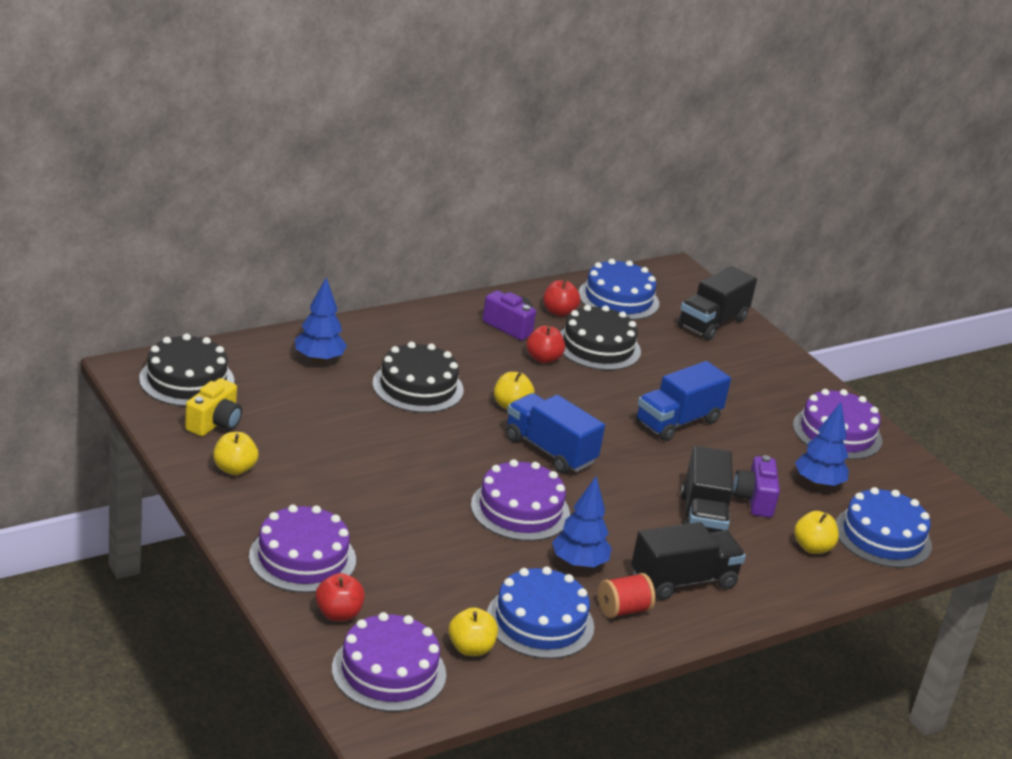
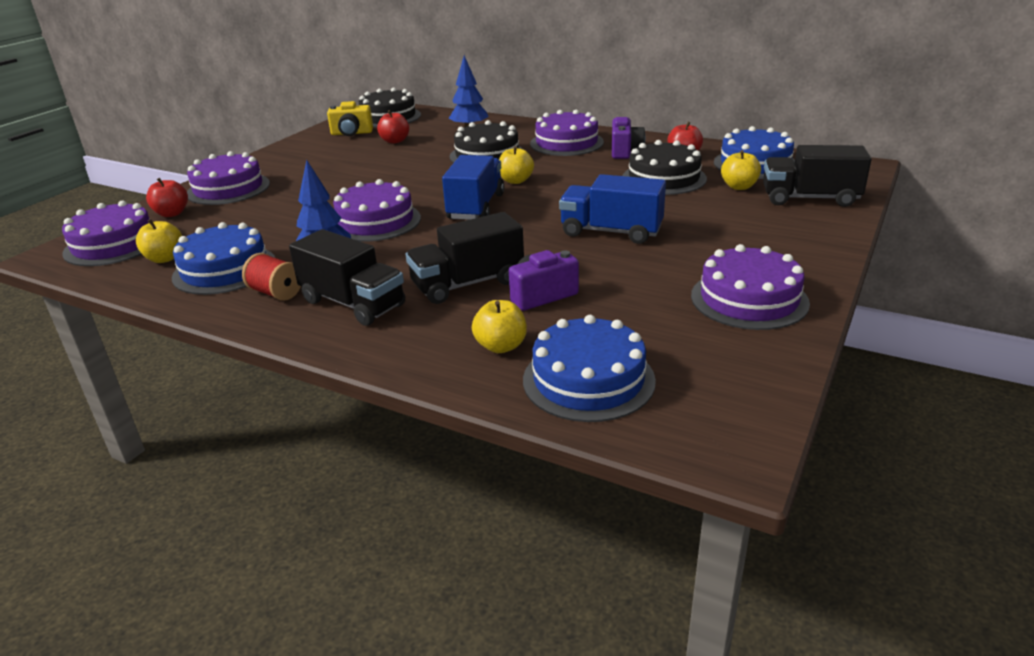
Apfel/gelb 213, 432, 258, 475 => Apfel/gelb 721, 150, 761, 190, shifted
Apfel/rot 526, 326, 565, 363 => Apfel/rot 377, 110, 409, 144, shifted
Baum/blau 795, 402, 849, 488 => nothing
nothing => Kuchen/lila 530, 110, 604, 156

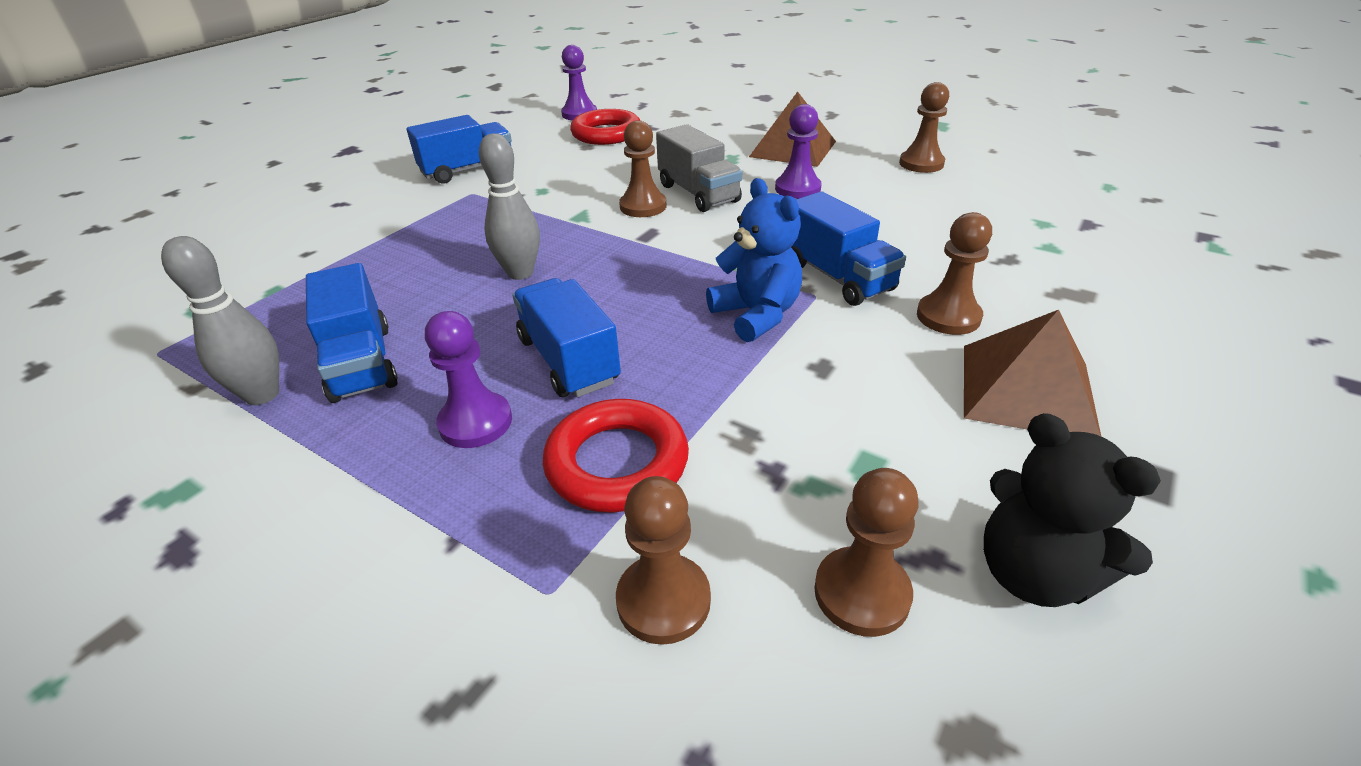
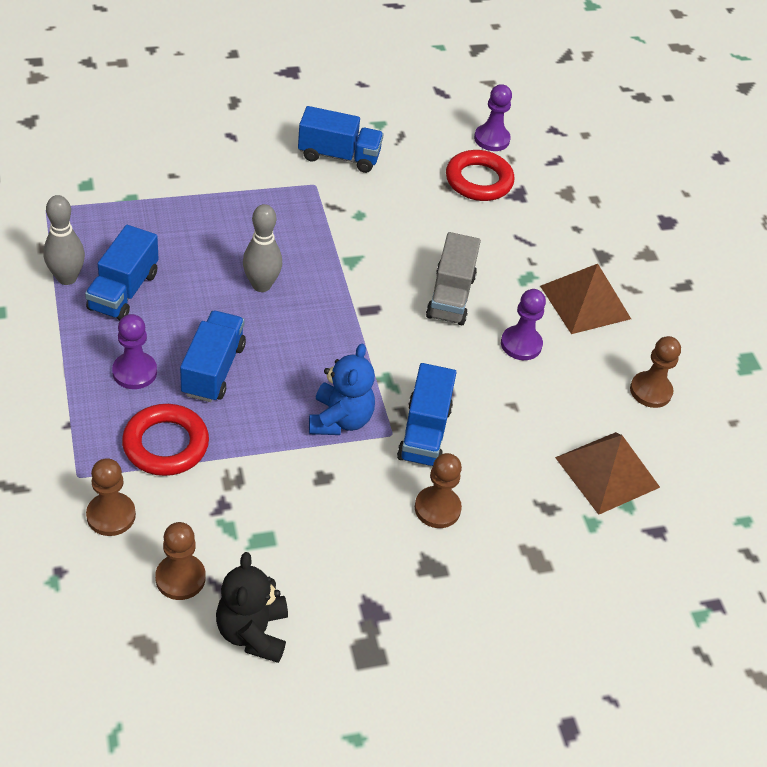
Bauer/braun 619, 120, 666, 217 => nothing
Pyramide/braun 964, 310, 1101, 436 => Pyramide/braun 555, 432, 660, 515, shifted

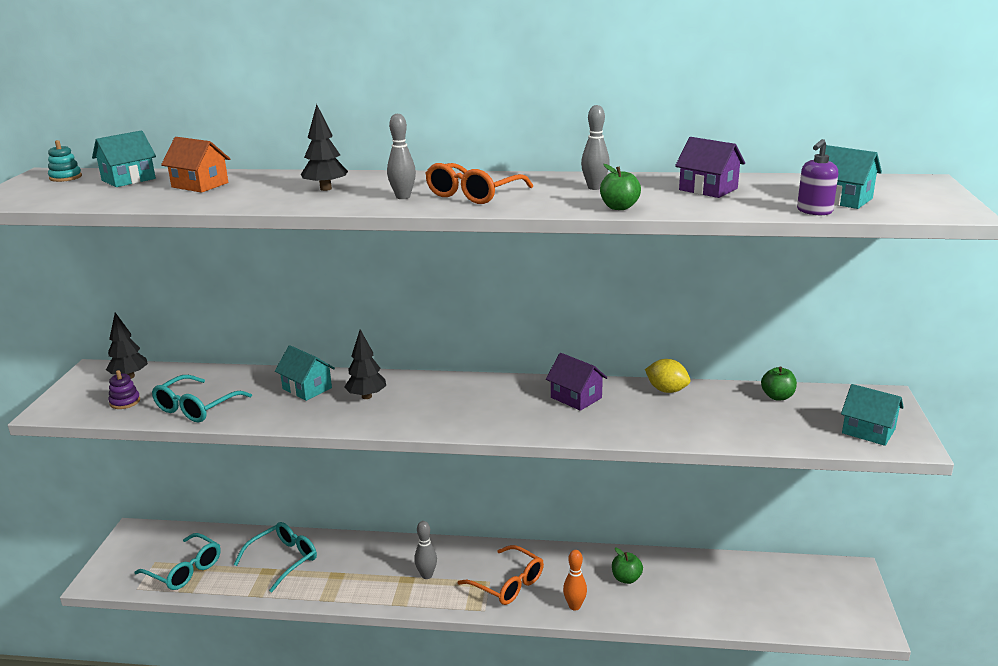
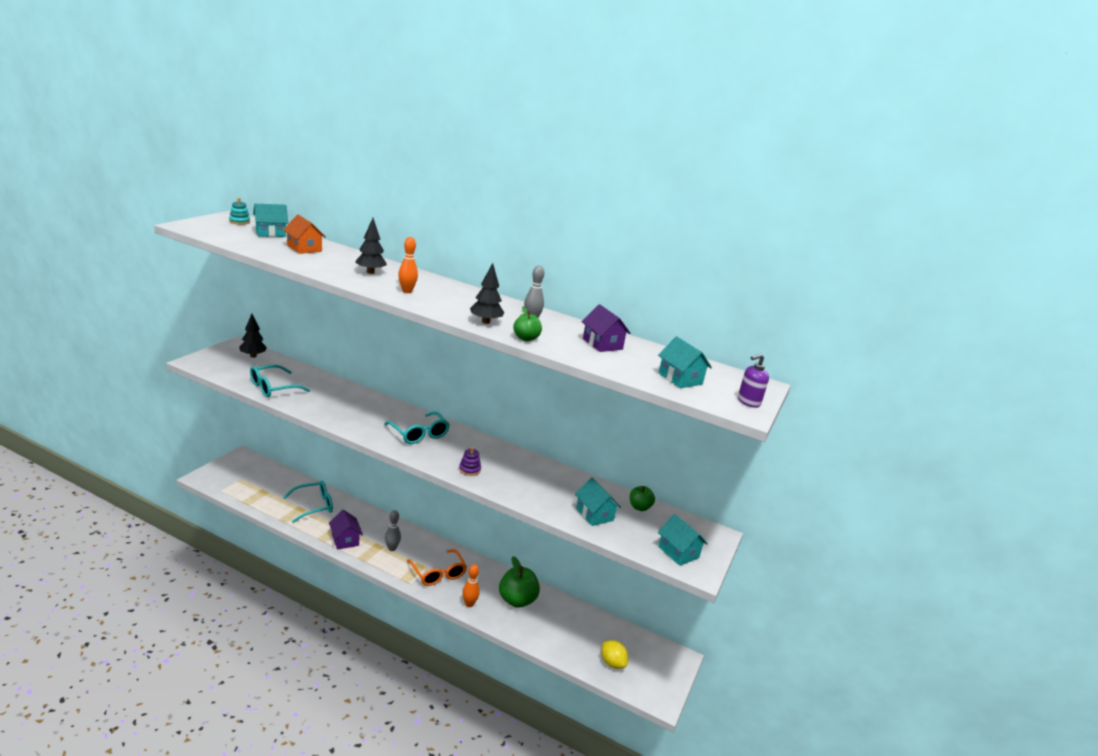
Stapelspielzeug/lila 108, 370, 140, 409 => Stapelspielzeug/lila 459, 447, 481, 476, shifted
Brille/türkis 134, 533, 221, 590 => Brille/türkis 384, 411, 450, 444, shifted
Haus/türkis 275, 345, 335, 401 => Haus/türkis 575, 478, 621, 526, shifted
Baum/schwarz 344, 329, 386, 399 => Baum/schwarz 470, 263, 504, 324, shifted
Bowlingkegel/grau 387, 114, 416, 199 => Bowlingkegel/orange 398, 237, 418, 293
Brille/orange 425, 163, 533, 204 => nothing
Haus/lila 546, 353, 608, 411 => Haus/lila 329, 510, 363, 550, shifted
Apfel/grün 612, 548, 643, 584 => Apfel/grün 499, 556, 540, 608, x1.78
Zitrone/gelb 645, 359, 690, 393 => Zitrone/gelb 602, 640, 628, 669, shifted
Seifenspender/lila 797, 139, 838, 215 => Seifenspender/lila 738, 354, 769, 408, shifted

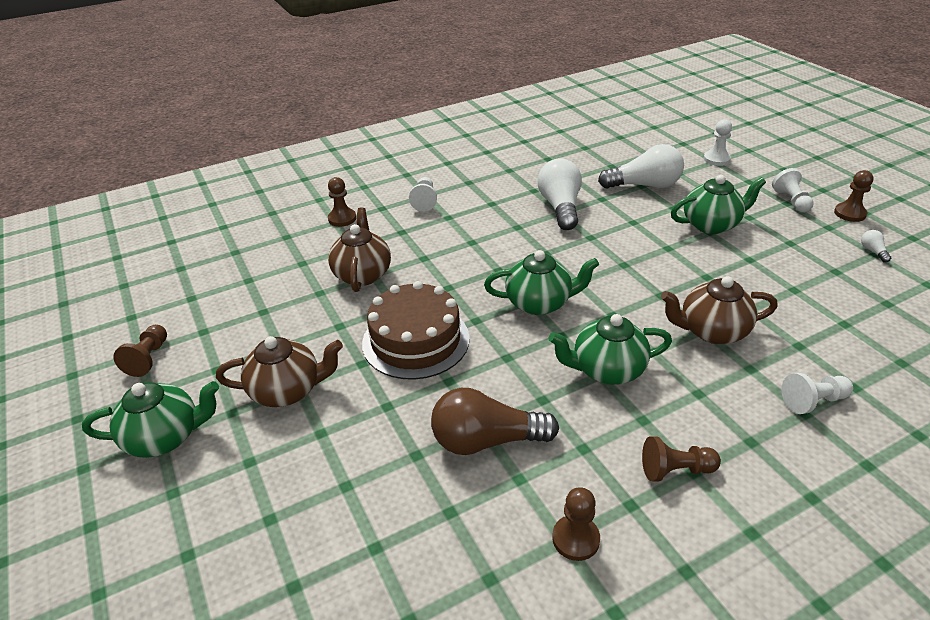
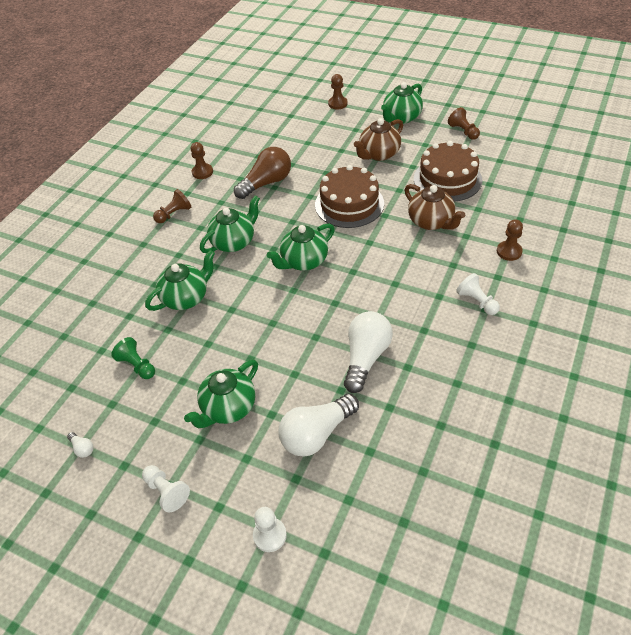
Glühbirne/weiß 537, 158, 582, 230 => Glühbirne/weiß 344, 311, 393, 393, 120 degrees counterclockwise
Teekanne/braun 661, 276, 778, 344 => Teekanne/grün 145, 250, 215, 311
Bauer/weiß 782, 373, 853, 414 => nothing
Bauer/braun 834, 170, 874, 222 => Bauer/braun 328, 74, 348, 110, shifted
nothing => Bauer/grün 111, 337, 155, 379
nothing => Kuchen/braun 414, 141, 482, 202

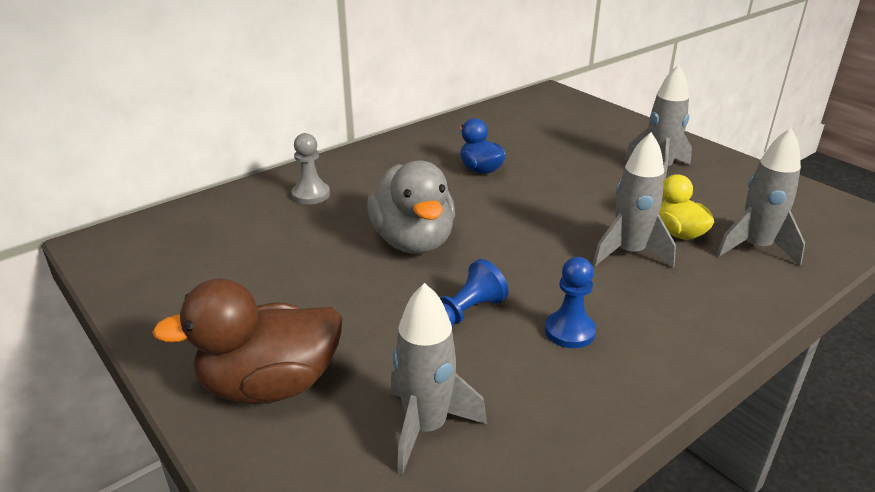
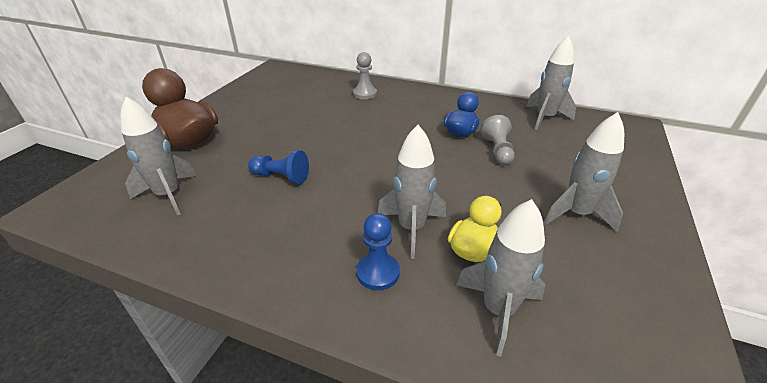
Ente/grau 367, 160, 455, 254 => nothing
Bauer/blau 545, 257, 596, 348 => Bauer/blau 356, 213, 400, 290, shifted
nothing => Bauer/grau 481, 115, 515, 165
nothing => Rakete/grau 526, 35, 576, 130

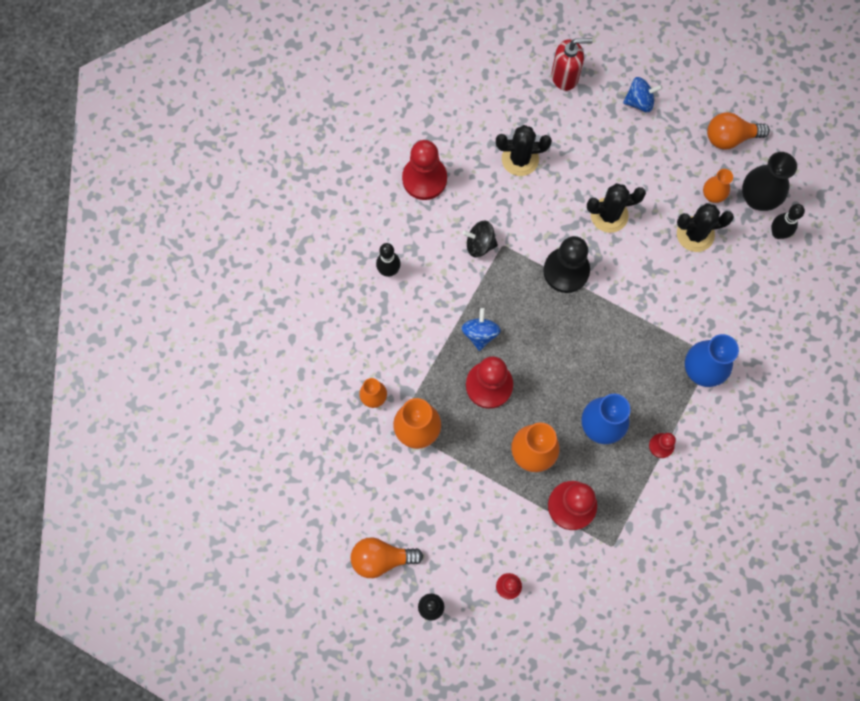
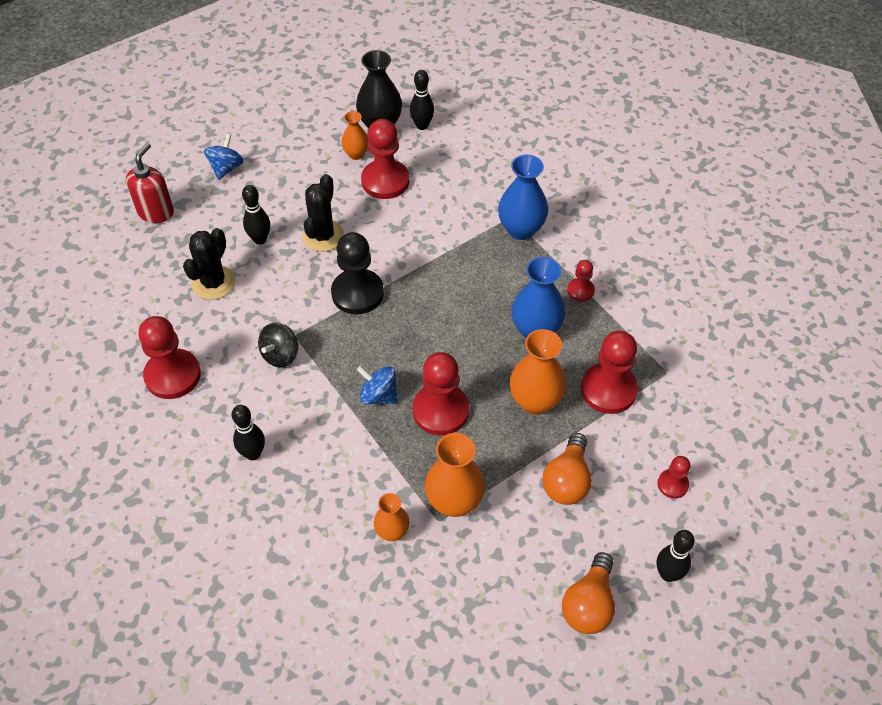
Kaktus/schwarz 677, 203, 734, 252 => Bauer/rot 361, 119, 410, 199
Glühbirne/orange 707, 112, 770, 150 => Glühbirne/orange 542, 433, 592, 505, shifted
nothing => Bowlingkegel/schwarz 242, 185, 270, 245

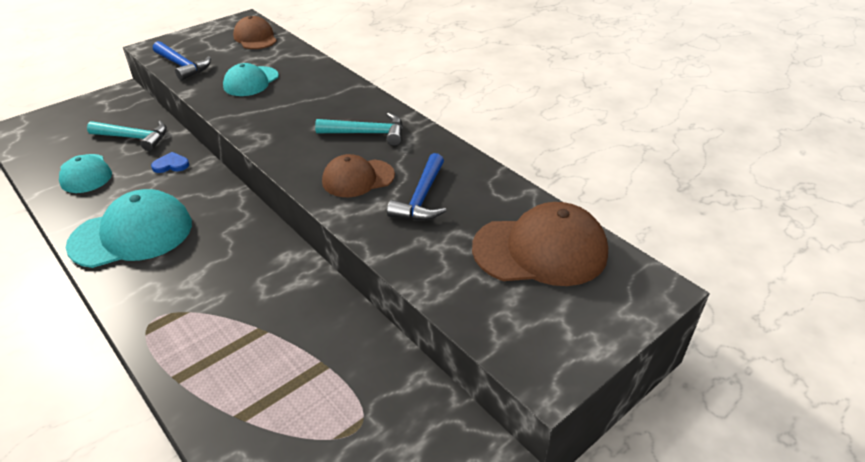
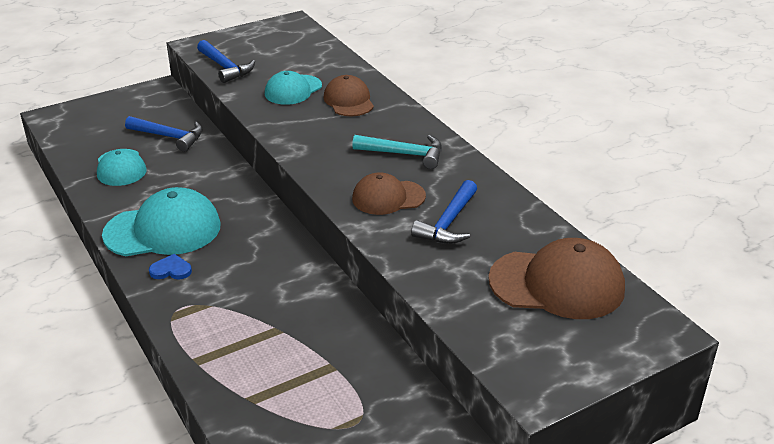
Hammer/türkis 87, 121, 167, 151 => Hammer/blau 125, 116, 203, 152
Herz/blau 151, 152, 189, 173 => Herz/blau 149, 254, 192, 279, shifted
Kappe/braun 233, 16, 277, 49 => Kappe/braun 324, 75, 374, 116, shifted

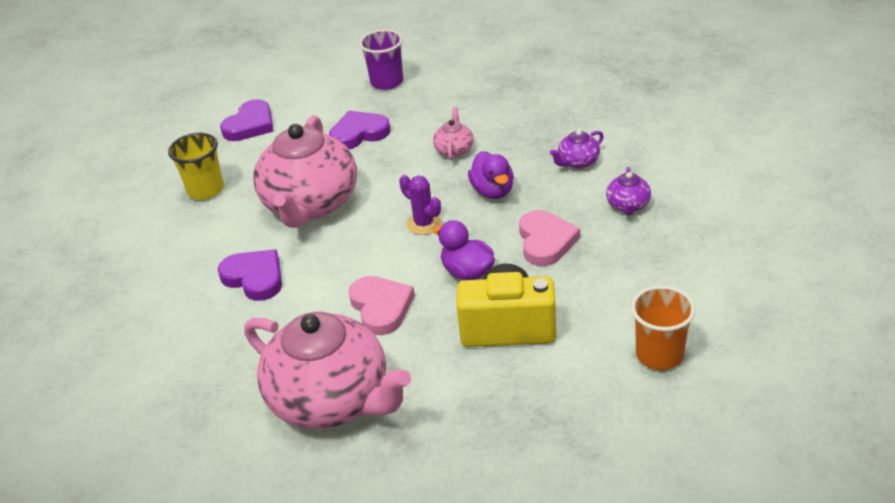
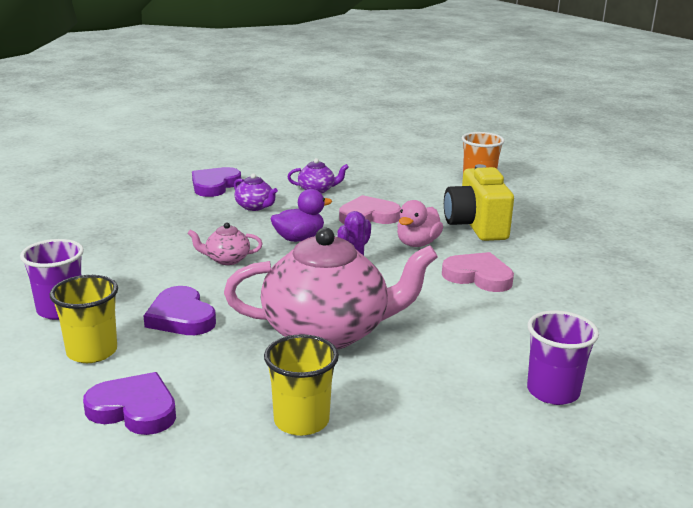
Herz/lila 218, 249, 282, 301 => Herz/lila 192, 167, 241, 197, shifted
Teekanne/rosa 244, 312, 411, 429 => nothing
Herz/rosa 349, 276, 415, 335 => Herz/rosa 442, 252, 514, 292, 60 degrees clockwise
Ente/lila 433, 220, 495, 280 => Ente/rosa 397, 200, 443, 247
nothing => Becher/gelb 49, 275, 118, 363
nothing => Becher/lila 527, 310, 599, 405

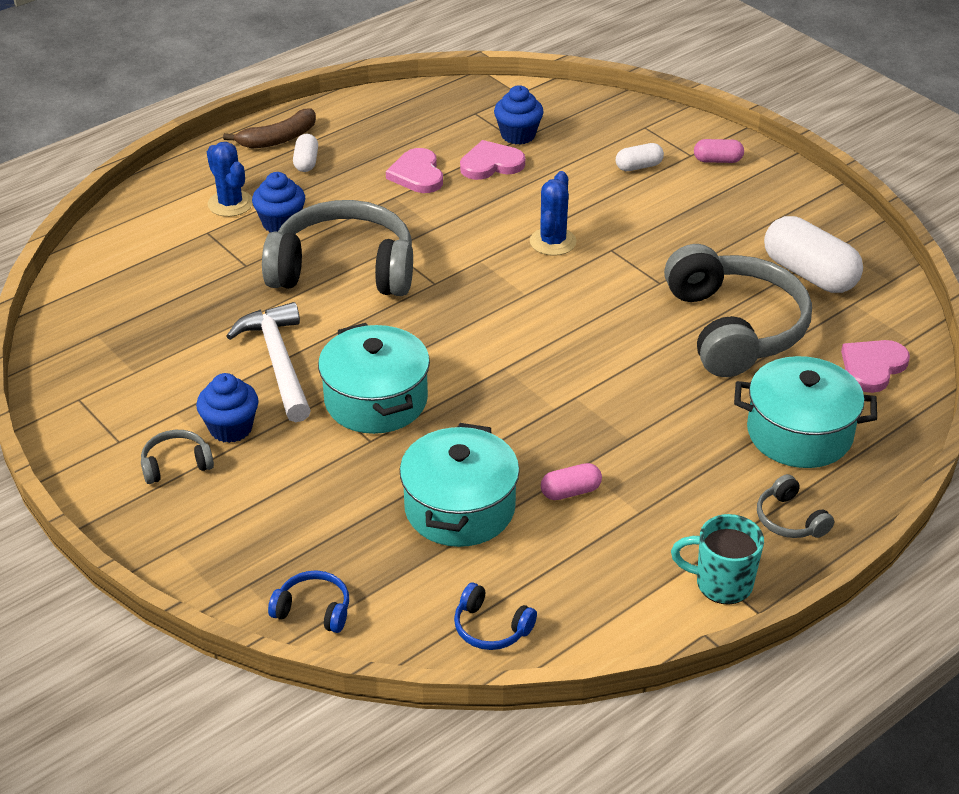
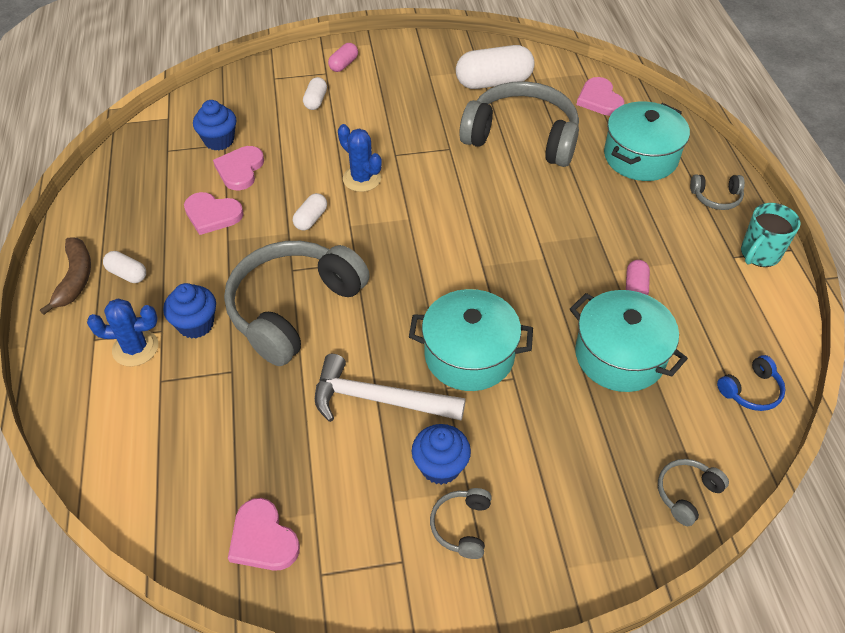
Kopfhörer/blau 268, 570, 349, 633 => Kopfhörer/grau 658, 459, 729, 526
nothing => Herz/rosa 228, 498, 300, 571
nothing => Kapsel/weiß 293, 193, 327, 230

